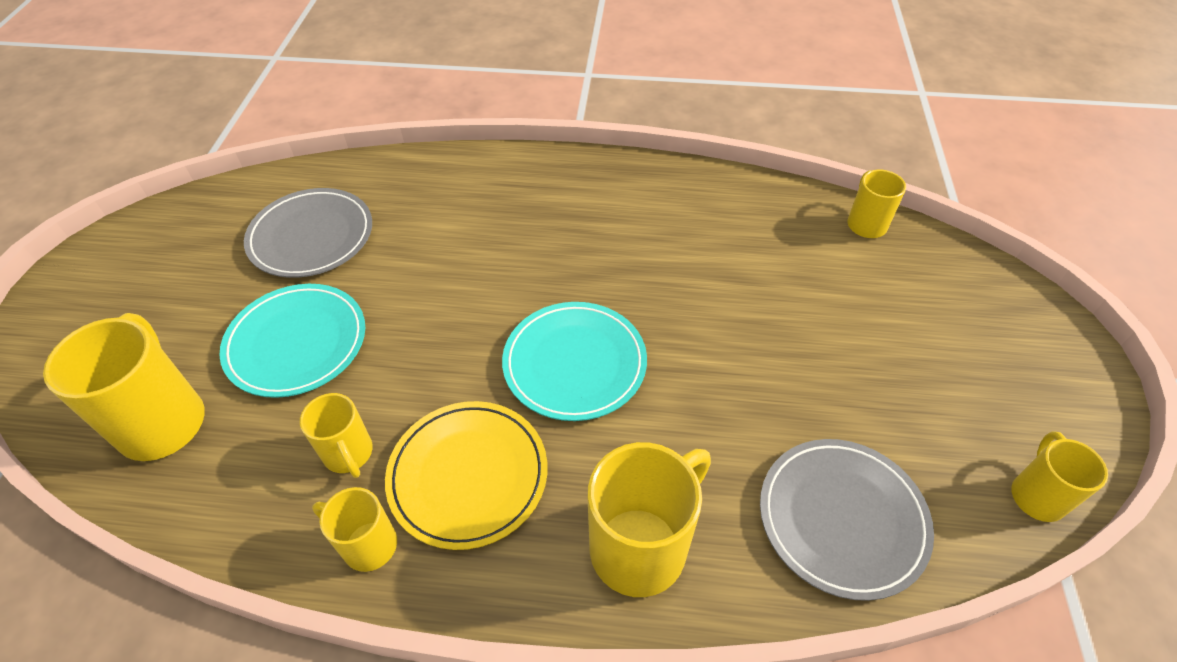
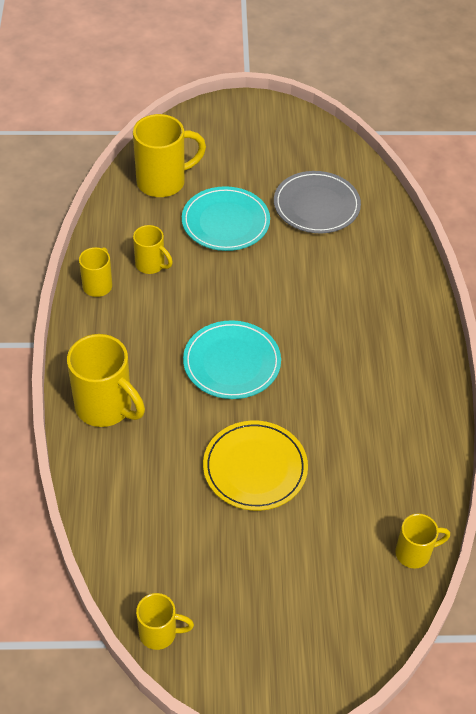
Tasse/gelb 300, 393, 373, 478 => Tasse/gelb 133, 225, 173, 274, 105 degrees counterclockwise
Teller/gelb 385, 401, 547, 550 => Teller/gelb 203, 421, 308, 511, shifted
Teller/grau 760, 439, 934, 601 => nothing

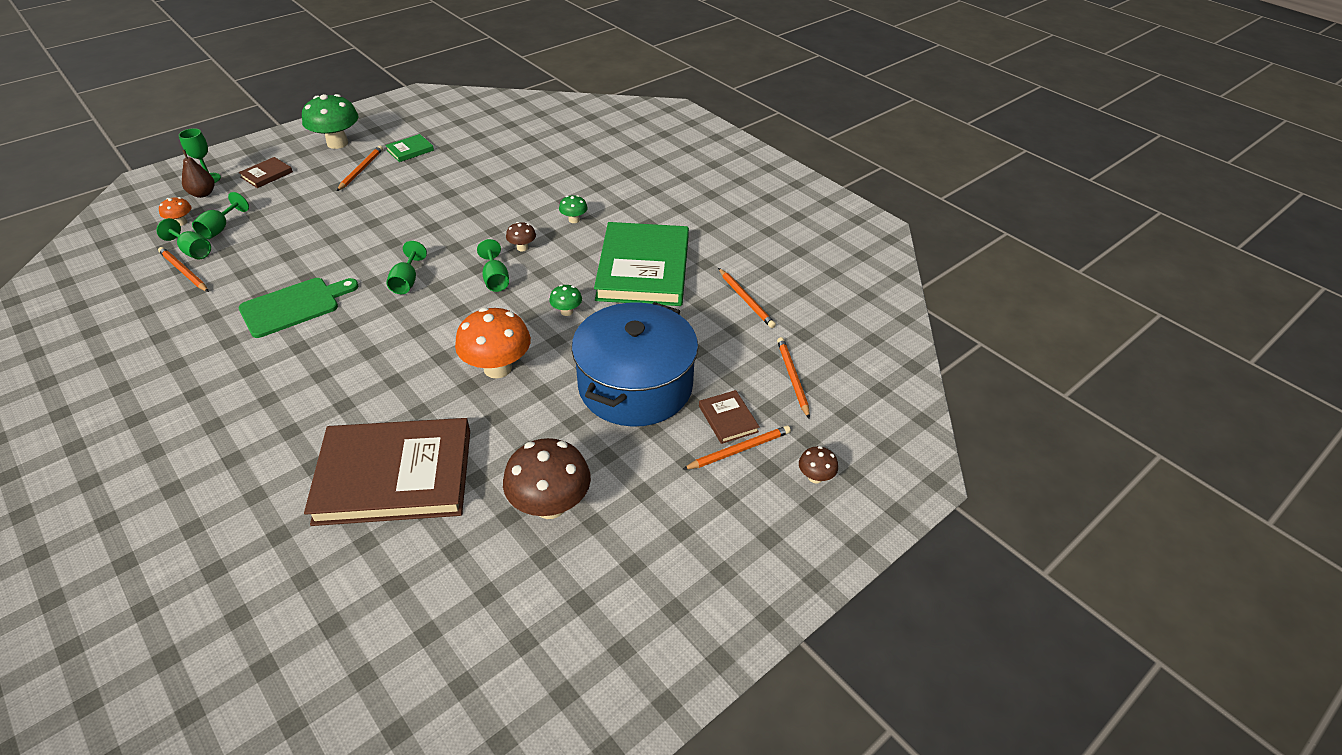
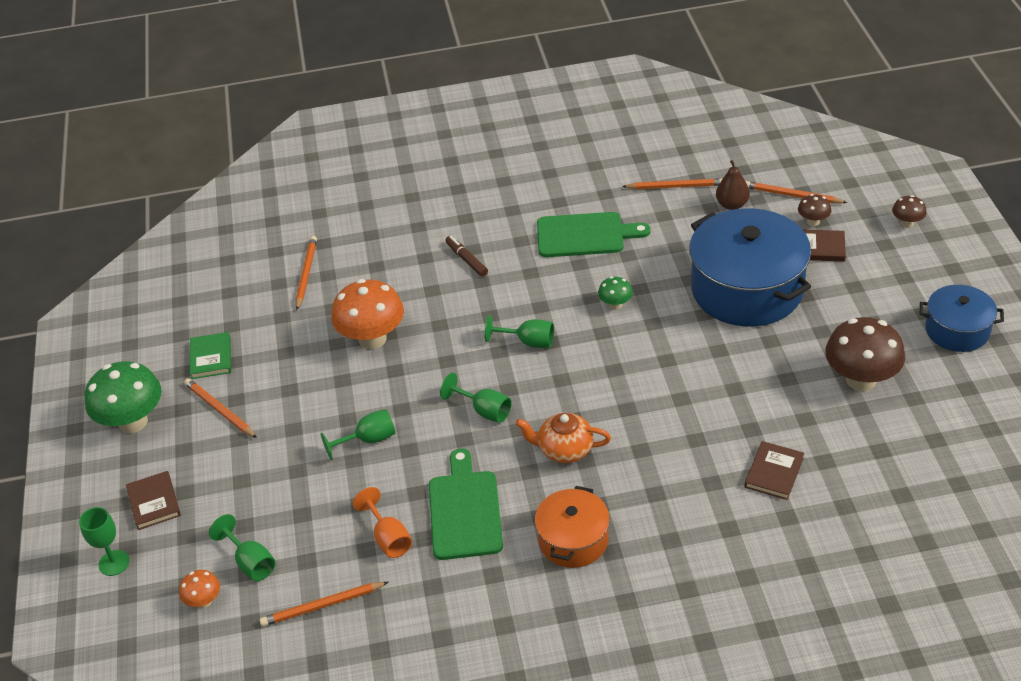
Kelch/grün 157, 218, 211, 259 => Kelch/grün 321, 409, 395, 460, shifted
Birne/braun 182, 150, 215, 198 => Birne/braun 716, 160, 750, 210, shifted
Buch/braun 304, 418, 470, 526 => Buch/braun 744, 441, 804, 500, x0.41
Pilz/orange 455, 307, 531, 379 => Pilz/orange 331, 279, 404, 349, shifted
Pilz/braun 506, 222, 536, 251 => Pilz/braun 798, 194, 831, 226, shifted
Pilz/grün 559, 195, 588, 223 => Filzstift/braun 445, 236, 488, 277
Buch/grün 594, 222, 689, 306 => Schneidebrett/grün 537, 212, 651, 257
Bleistift/orange 682, 426, 791, 470 => Bleistift/orange 296, 236, 317, 310, shifted
nothing => Kelch/orange 353, 487, 412, 558
nothing => Teekanne/orange 516, 413, 611, 463
nothing => Kochtopf/orange 535, 486, 610, 568
nothing => Kochtopf/blau 920, 285, 1004, 352

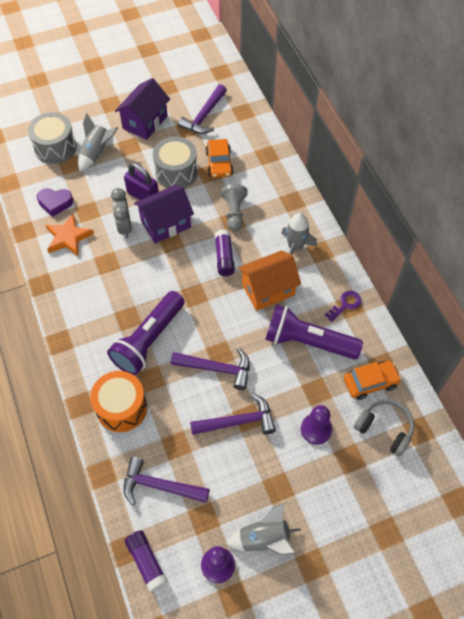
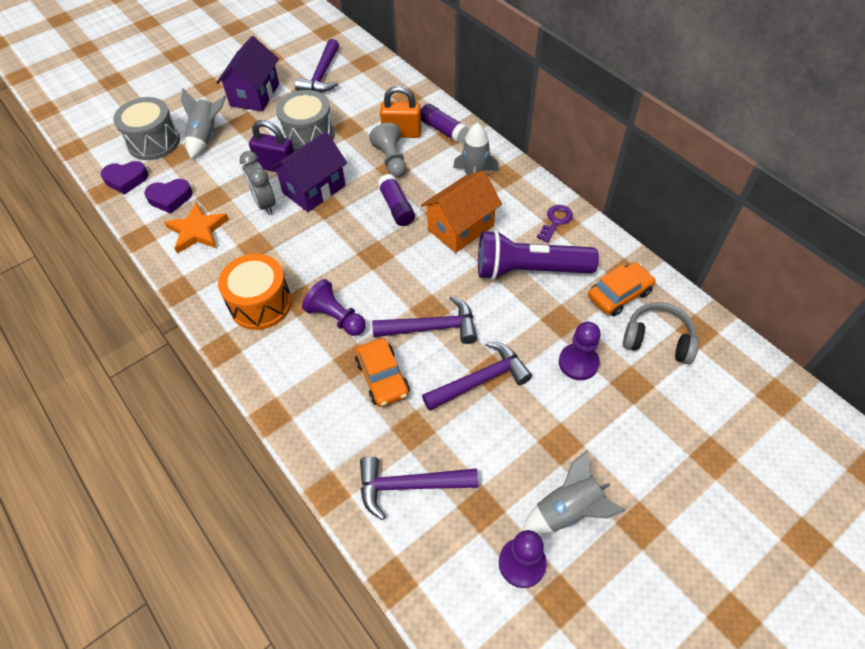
Trommel/orange 90, 371, 147, 432 => Trommel/orange 218, 254, 292, 330, shifted
Taschenlampe/lila 107, 291, 185, 375 => Bauer/lila 302, 279, 366, 336
Klebestift/lila 125, 530, 168, 592 => Klebestift/lila 421, 104, 469, 143, shifted
Auto/orange 205, 139, 234, 178 => Auto/orange 355, 338, 410, 407, shifted
nothing => Herz/lila 101, 161, 148, 195
nothing => Vorhängeschloss/orange 380, 86, 421, 138

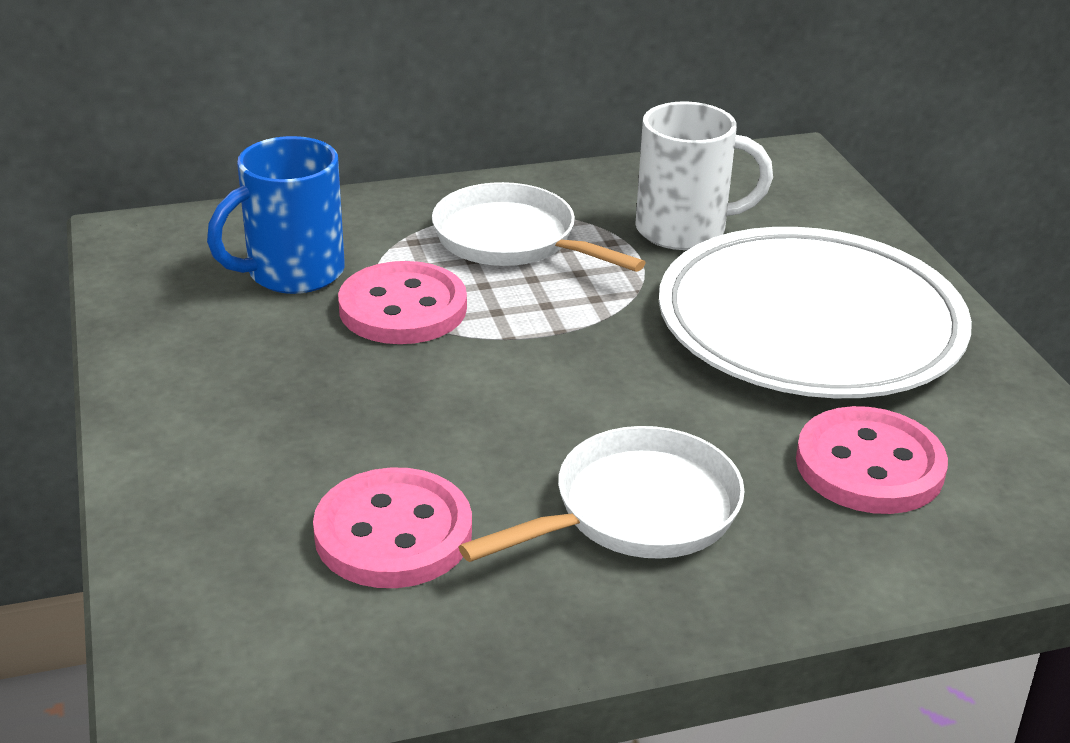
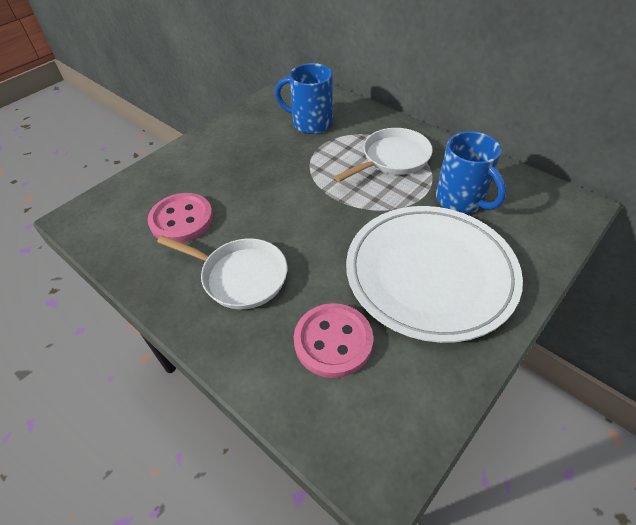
Knopf/rosa 338, 261, 467, 344 => nothing
Pfanne/weiß 432, 182, 646, 272 => Pfanne/weiß 334, 128, 433, 182, 45 degrees clockwise
Tasse/weiß 635, 101, 773, 250 => Tasse/blau 436, 131, 506, 213

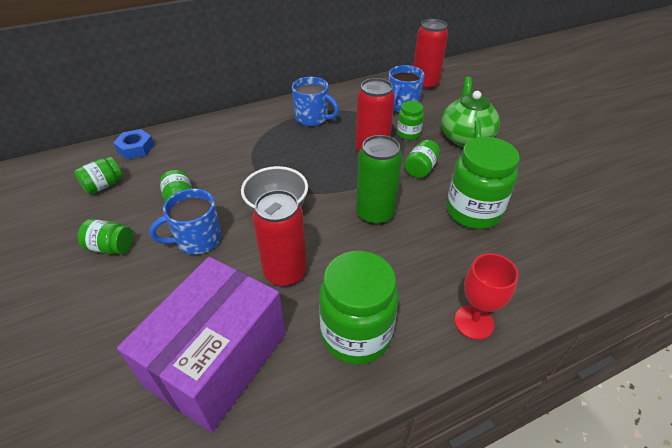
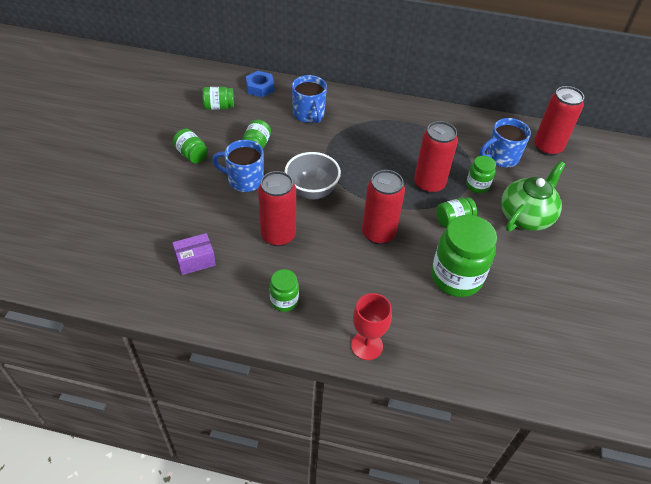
Schachtel/lila 117, 257, 286, 433 => Schachtel/lila 172, 233, 216, 275, x0.42
Tasse/blau 292, 77, 339, 126 => Tasse/blau 292, 75, 327, 123, shifted
Einmachglas/grün 319, 251, 399, 365 => Einmachglas/grün 269, 269, 299, 312, x0.51
Dose/grün 356, 135, 402, 225 => Dose/rot 362, 170, 405, 244

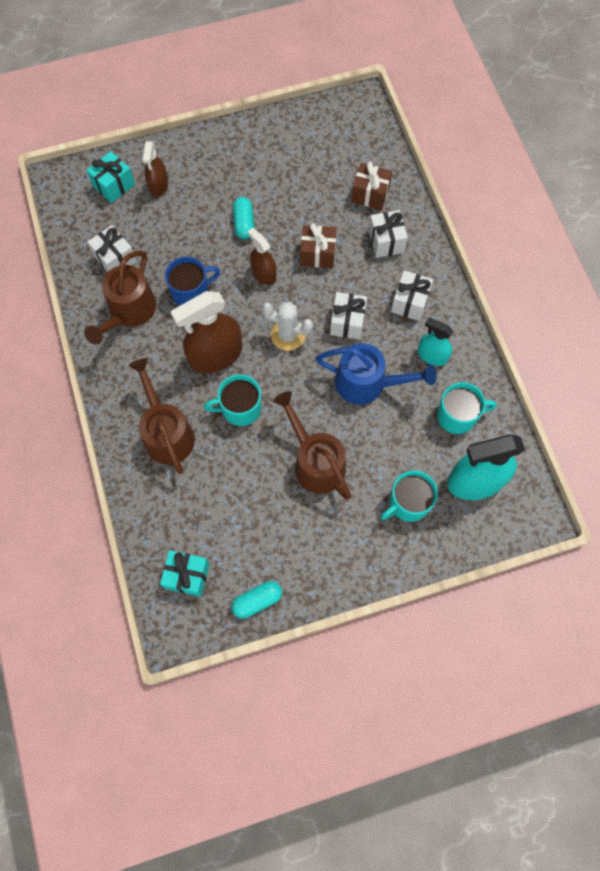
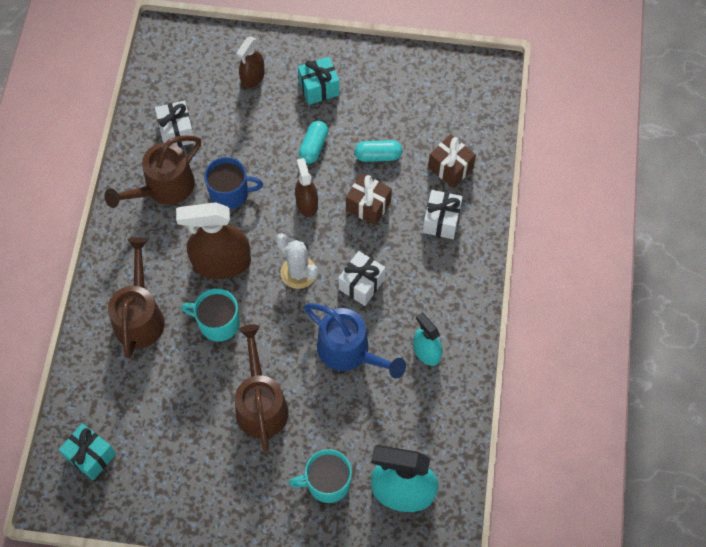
Geschenk/türkis 87, 151, 135, 203 => Geschenk/türkis 298, 57, 340, 105, shifted
Kapsel/türkis 231, 581, 282, 619 => Kapsel/türkis 354, 140, 402, 162, shifted
Geschenk/weiß 391, 270, 433, 321 => nothing
Tasse/türkis 437, 382, 497, 434 => nothing

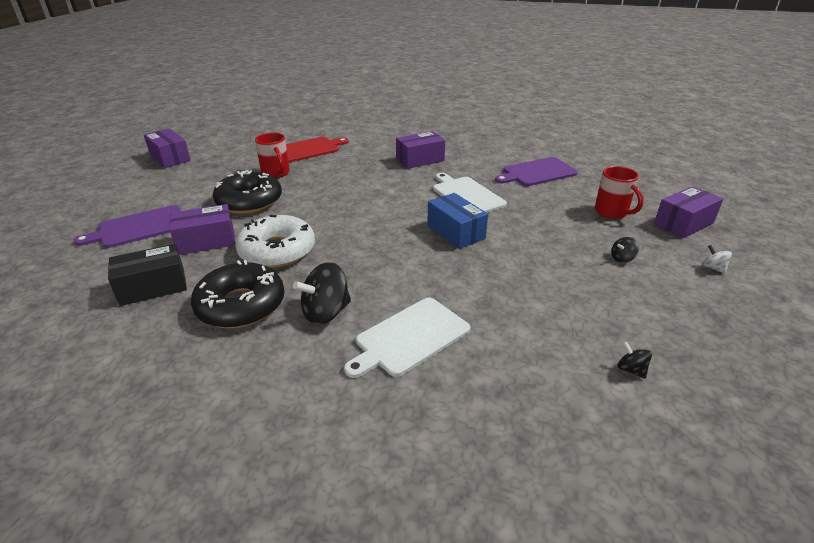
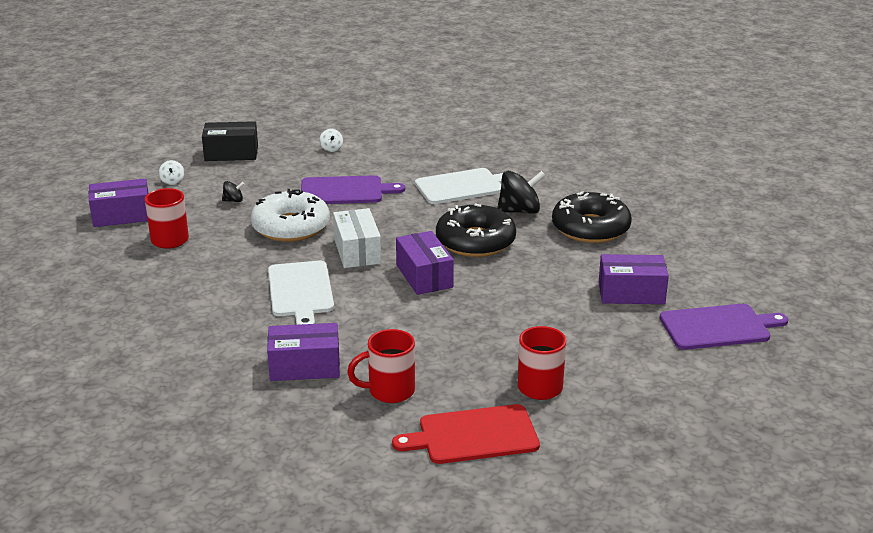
Schachtel/schwarz 108, 244, 187, 306 => Schachtel/schwarz 202, 121, 258, 161, shifted
Schachtel/lila 144, 128, 191, 168 => Schachtel/lila 396, 231, 454, 295, shifted
Donut/schwarz 213, 170, 282, 214 => Donut/schwarz 436, 203, 516, 257, shifted
Donut/weiß 235, 215, 315, 268 => Donut/weiß 250, 189, 330, 242, shifted
Schachtel/blau 427, 193, 488, 249 => Schachtel/weiß 333, 208, 381, 268
Schneidebrett/lila 495, 157, 578, 186 => Schneidebrett/lila 301, 175, 405, 204, shifted
Kreisel/schwarz 618, 341, 652, 379 => Kreisel/weiß 320, 129, 343, 152
nothing => Tasse/rot 347, 329, 415, 403

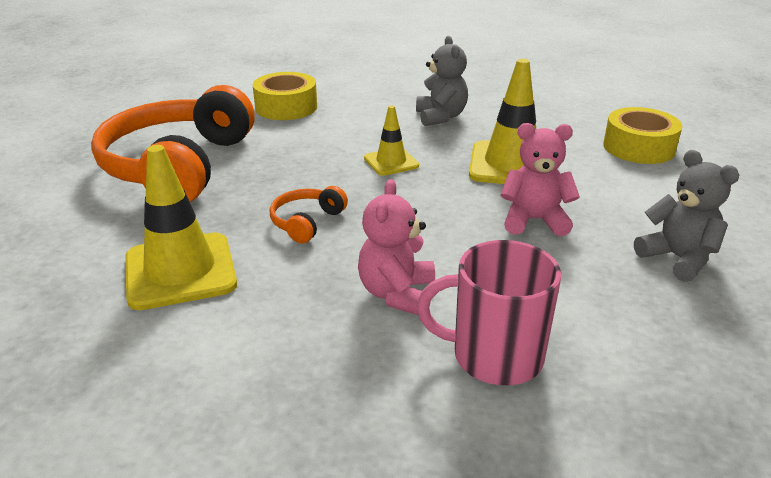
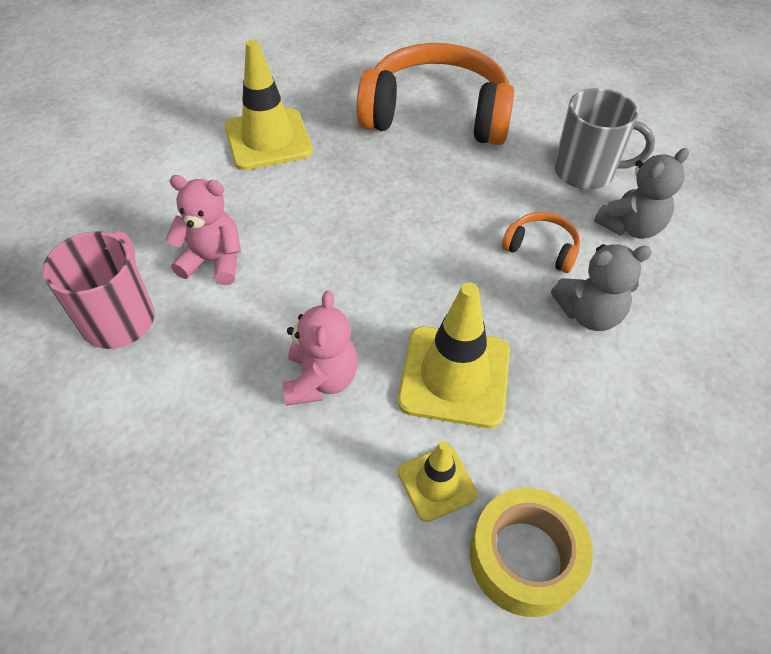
Klebeband/gelb 253, 72, 317, 120 => Tasse/grau 554, 88, 655, 190
Kopfhörer/orange 270, 186, 348, 244 => Kopfhörer/orange 502, 212, 580, 273, shifted
Leitkegel/gelb 364, 105, 419, 176 => Leitkegel/gelb 398, 441, 478, 522, shifted
Teddybär/grau 634, 150, 739, 282 => Teddybär/grau 594, 148, 689, 239, shifted

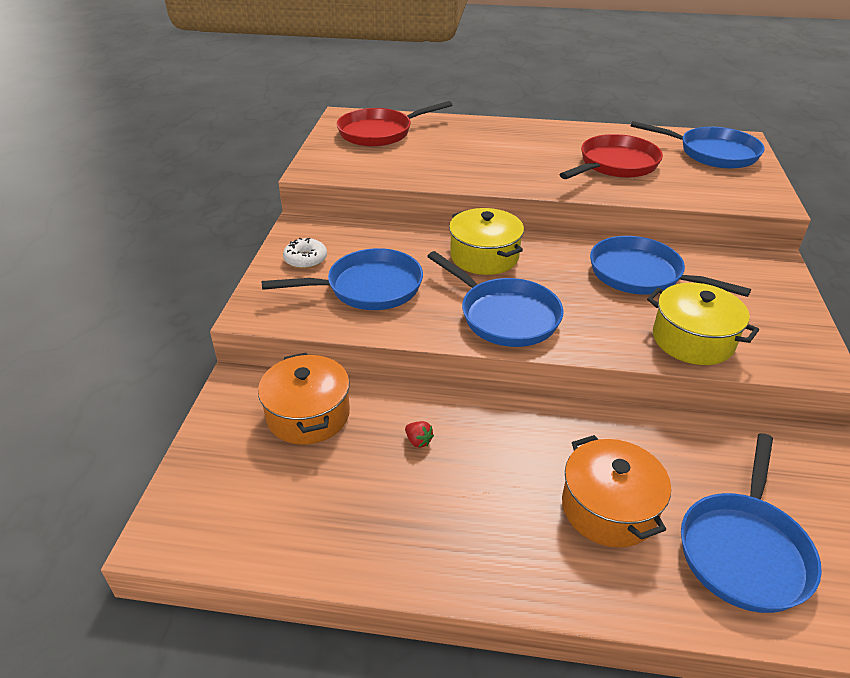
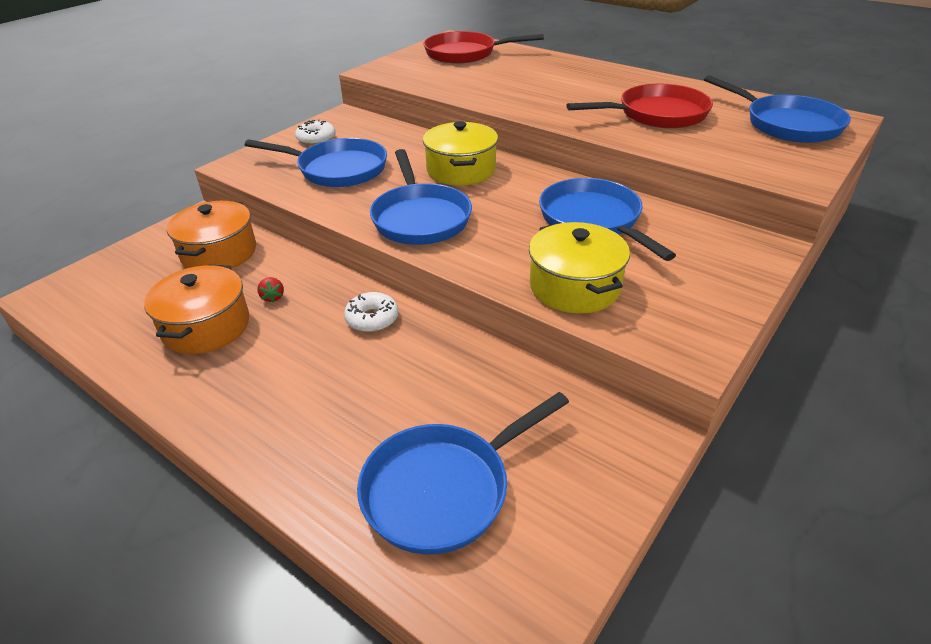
Kochtopf/orange 562, 435, 671, 548 => Kochtopf/orange 144, 264, 249, 354, shifted
nothing => Donut/weiß 344, 292, 399, 332

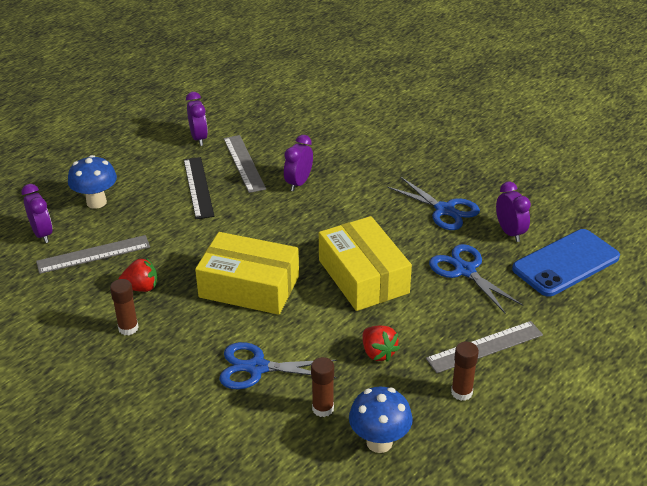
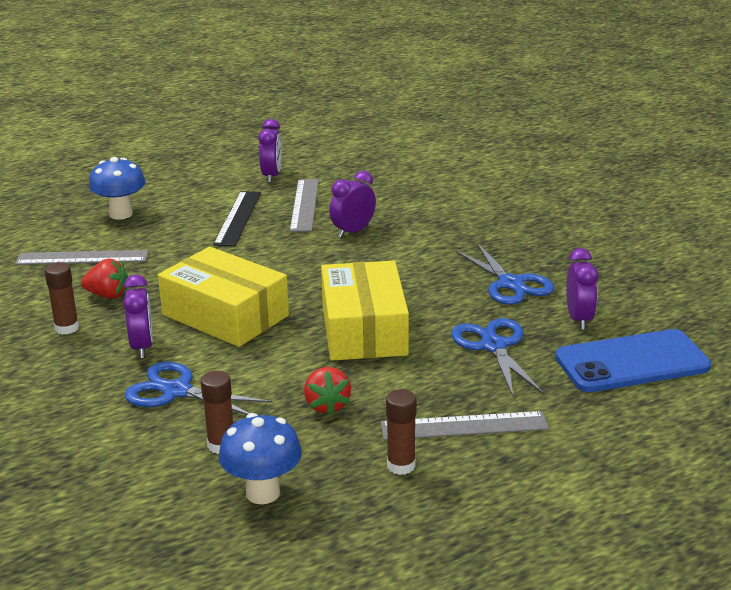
Wecker/lila 21, 184, 53, 243 => Wecker/lila 123, 275, 153, 358, shifted

